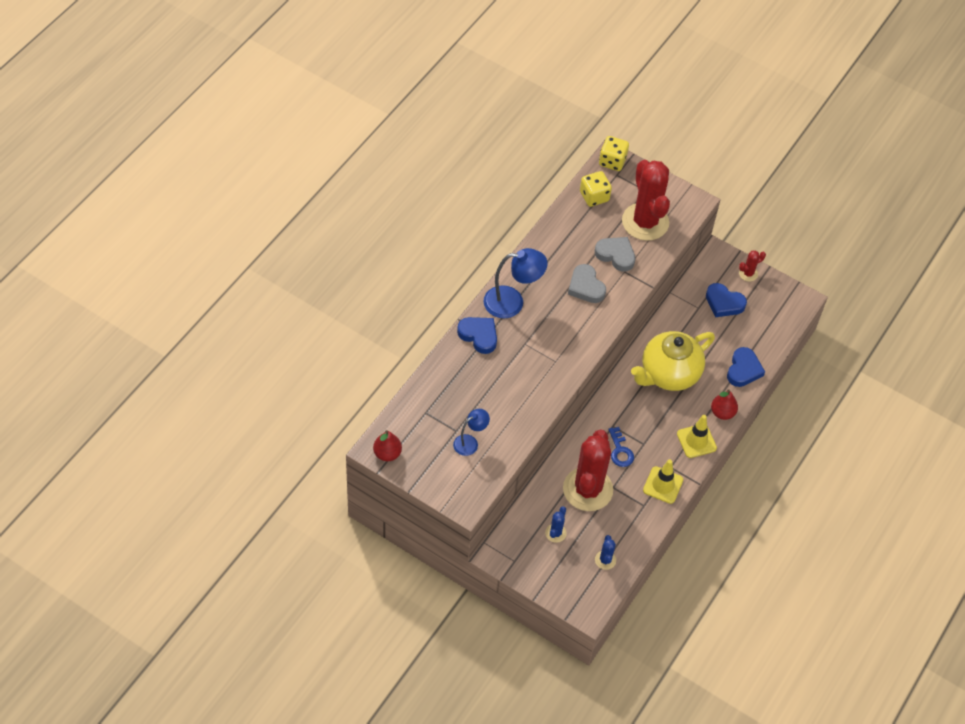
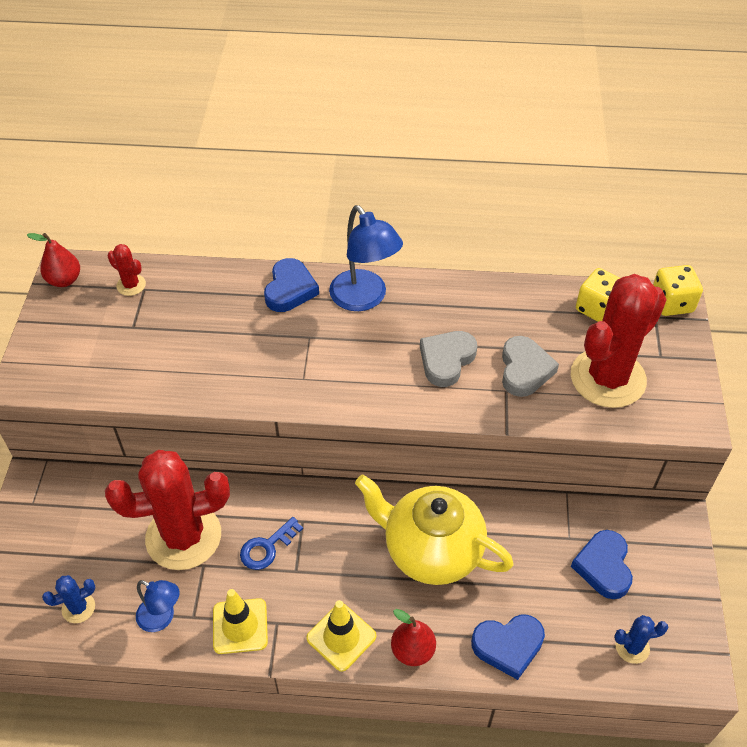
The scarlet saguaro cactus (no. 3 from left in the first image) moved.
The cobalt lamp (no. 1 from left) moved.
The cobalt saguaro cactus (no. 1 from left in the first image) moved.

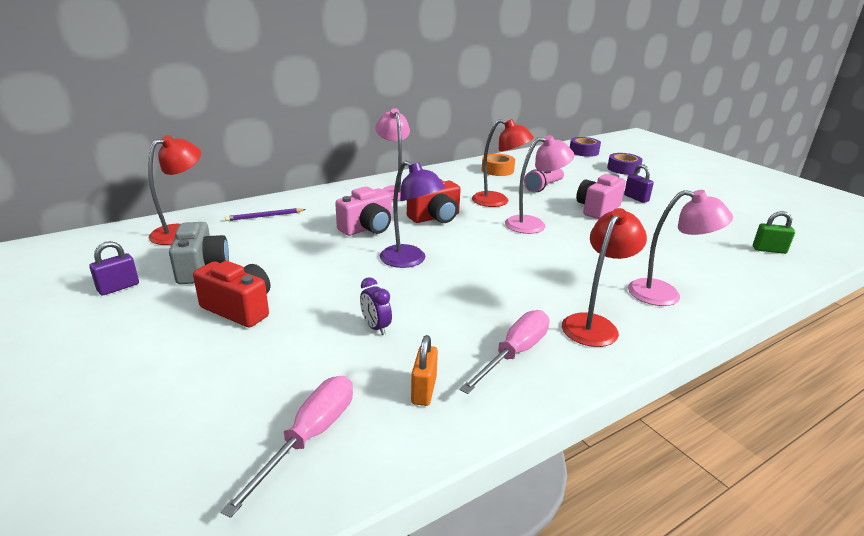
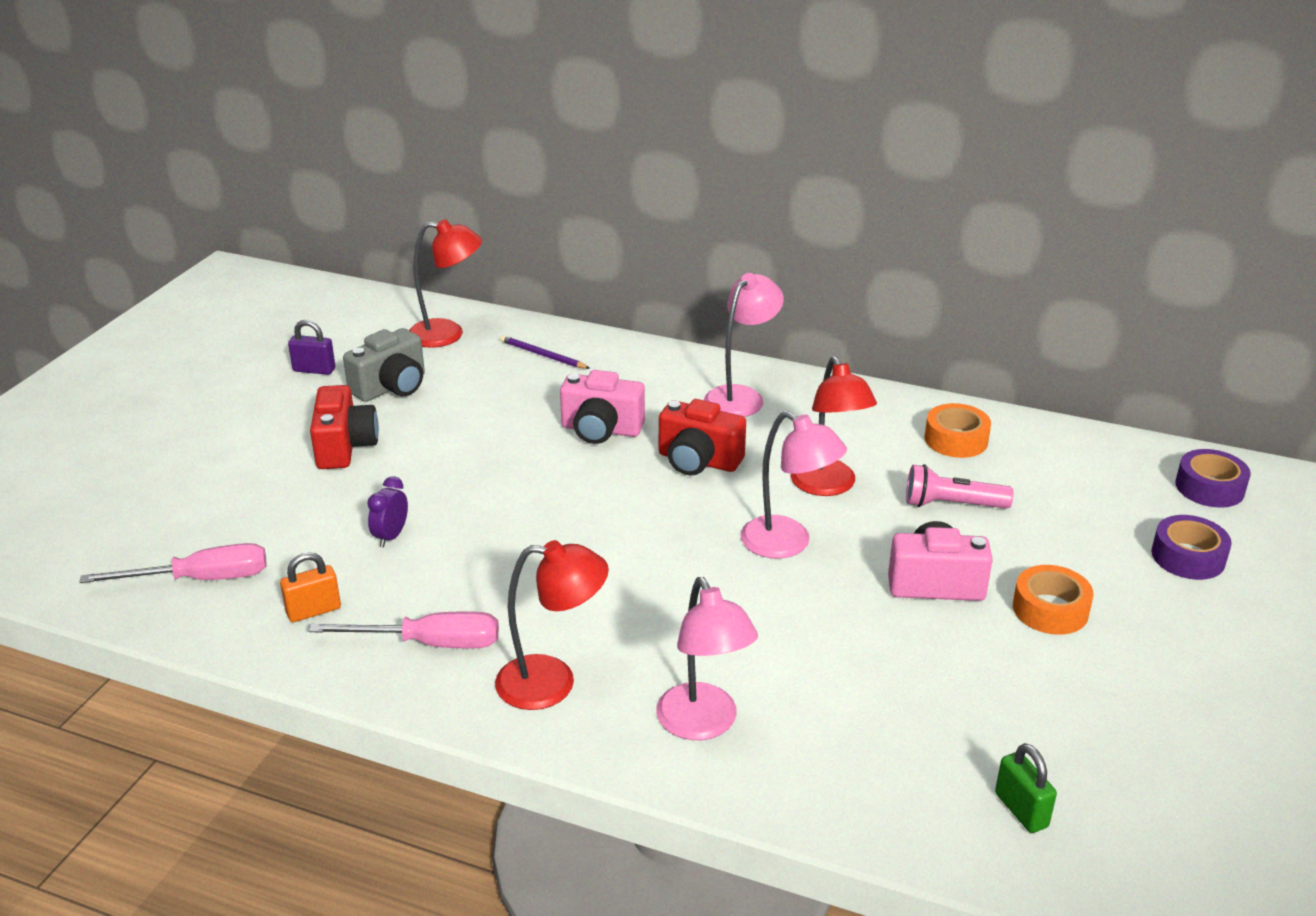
The purple lamp disappeared.
The purple padlock (no. 2 from left) was replaced by the bright orange sticky tape (no. 2 from left).

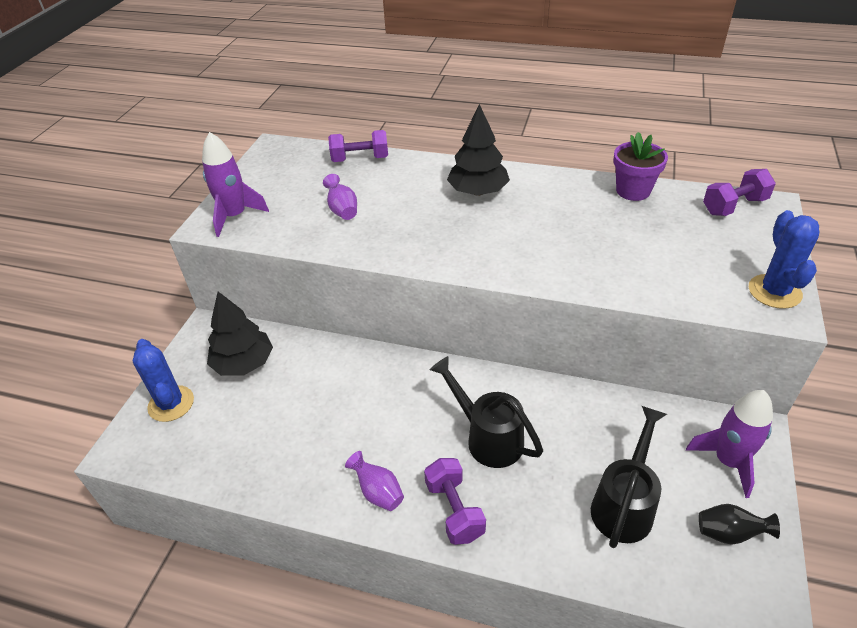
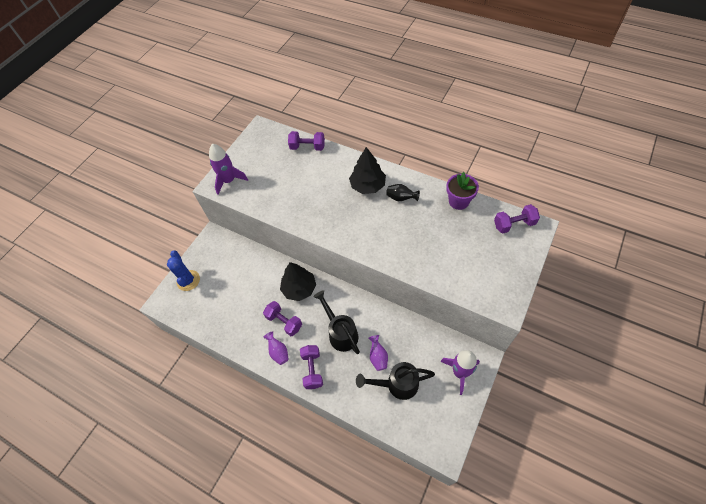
The purple vase (no. 1 from left in the first image) moved.
The cobalt saguaro cactus (no. 2 from left) disappeared.
The black toy tree (no. 1 from left) moved.
The black sprinkling can (no. 2 from left) turned 135 degrees counterclockwise.
The black vase moved.
The purple hand weight (no. 1 from left) appeared.

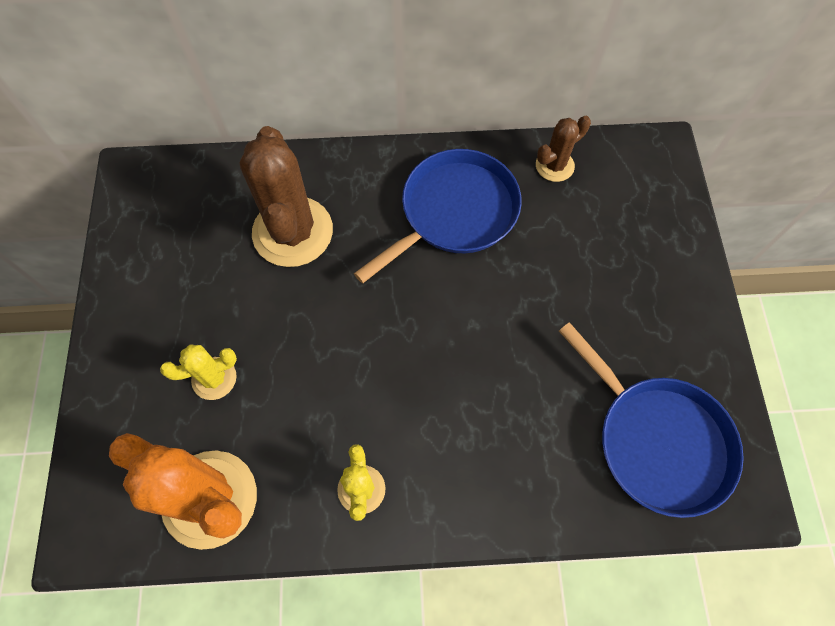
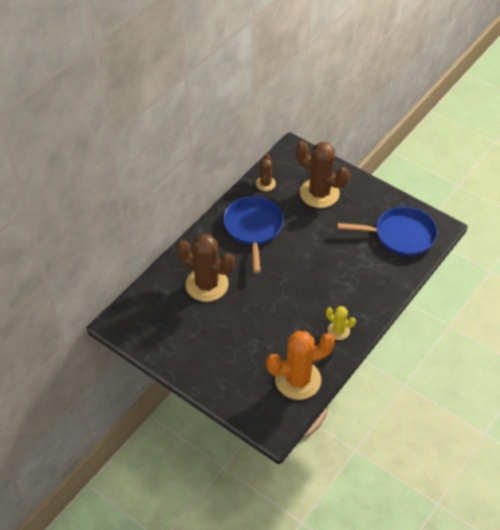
The bright yellow saguaro cactus (no. 1 from left) disappeared.
The brown saguaro cactus (no. 3 from left) appeared.

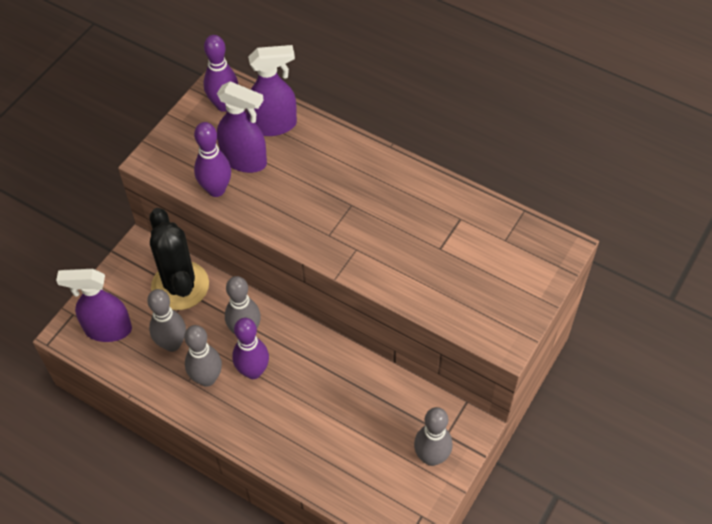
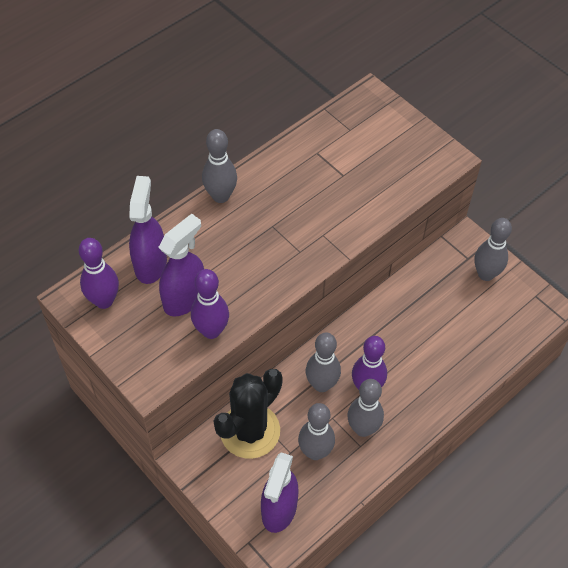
The black saguaro cactus turned 45 degrees counterclockwise.
The ash-grey skittle (no. 1 from left) appeared.

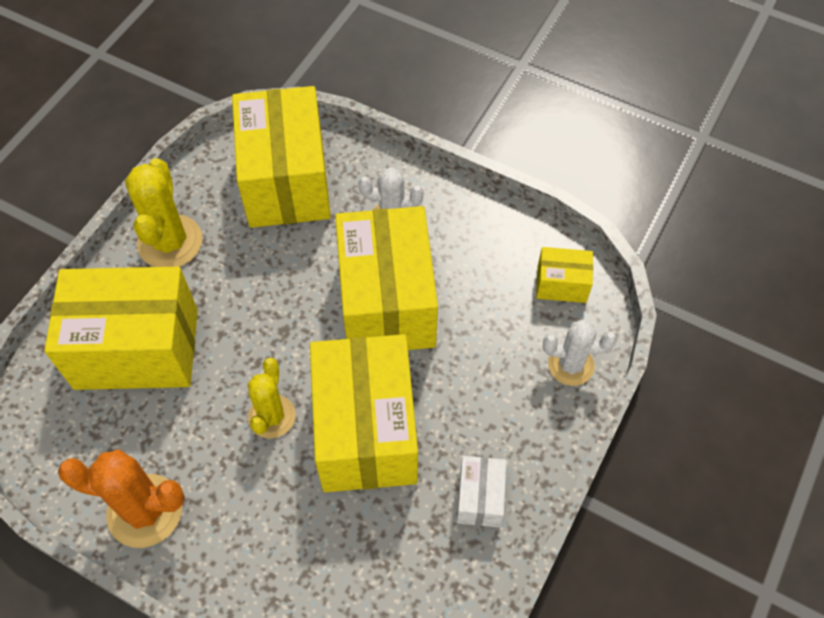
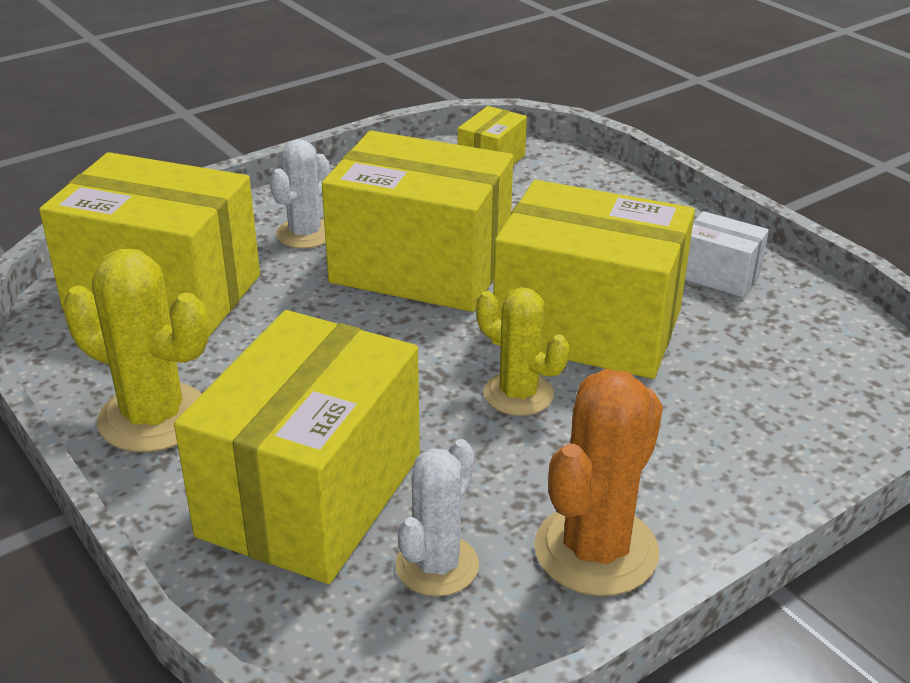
The snow-white saguaro cactus (no. 2 from left) moved.

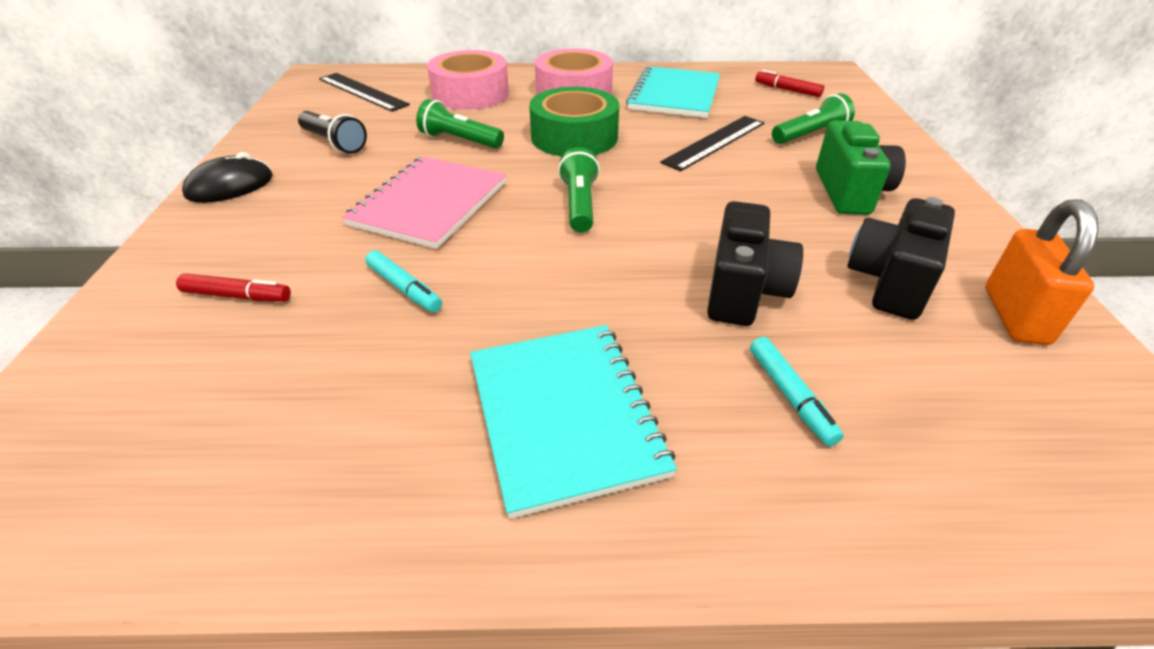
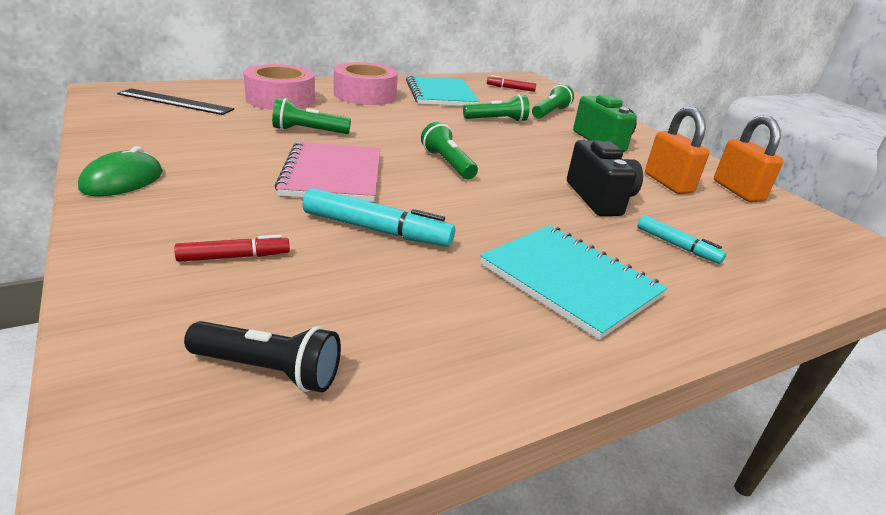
The leaf-green sticky tape disappeared.
The black flashlight moved.
The black straightedge (no. 2 from left) was replaced by the leaf-green flashlight (no. 3 from left).
The black computer mouse became the leaf-green computer mouse.
The black camera (no. 2 from left) was replaced by the bright orange padlock (no. 1 from left).
The aqua marker pen (no. 1 from left) changed to 1.66 times the size.

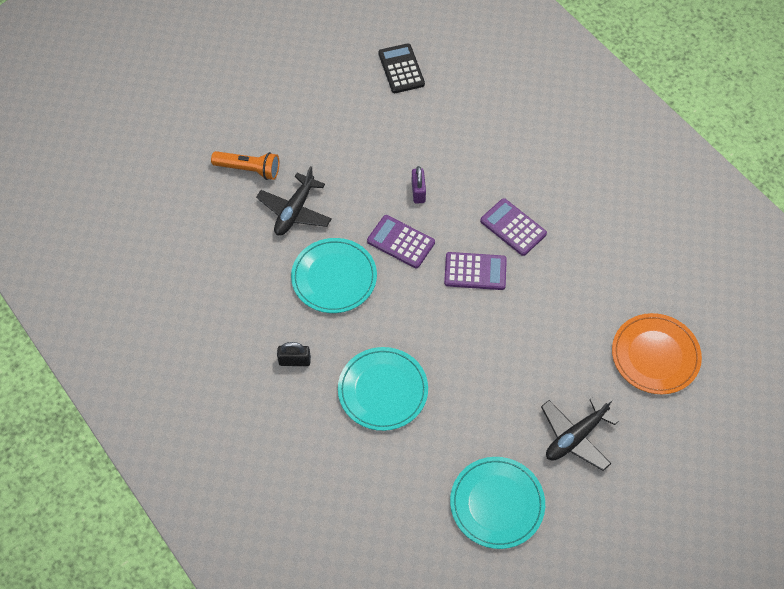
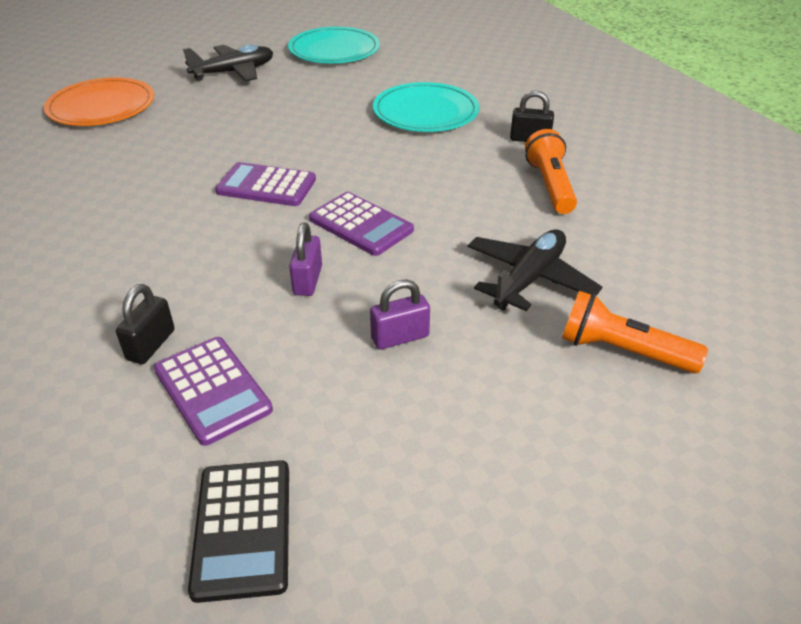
The purple pocket calculator (no. 3 from left in the first image) moved.
The aqua dinner plate (no. 1 from left) disappeared.
The bright orange flashlight (no. 1 from left) appeared.
The purple padlock (no. 2 from left) appeared.
The black padlock (no. 1 from left) appeared.

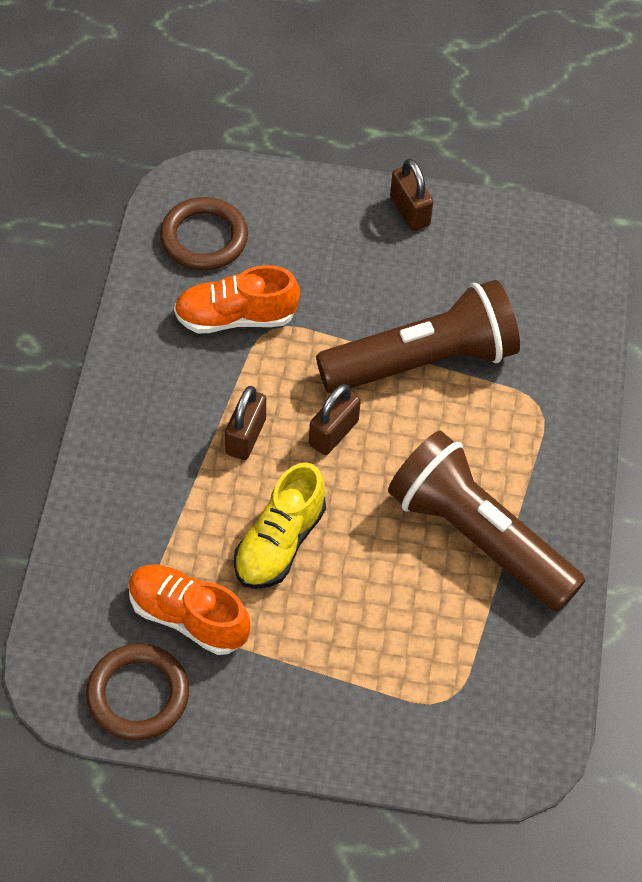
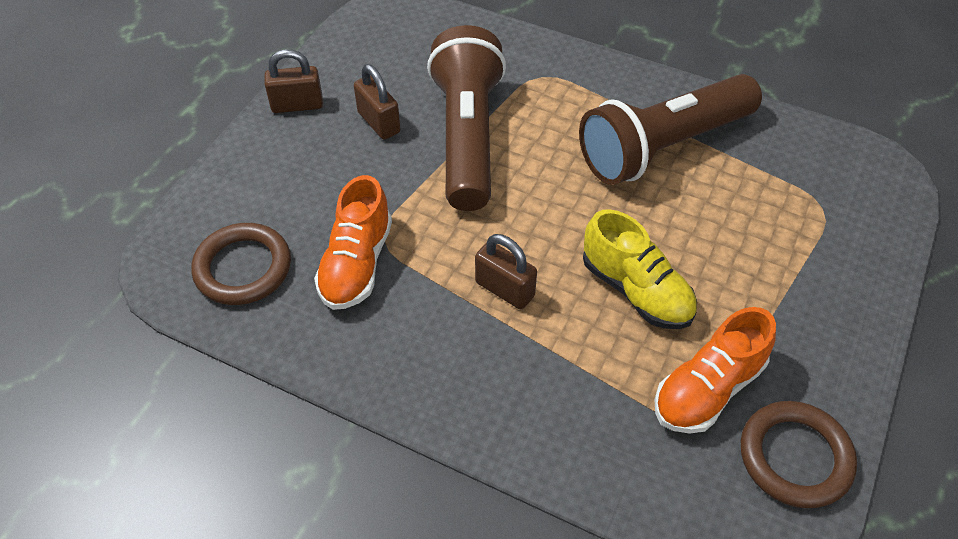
The brown padlock (no. 2 from left) moved.

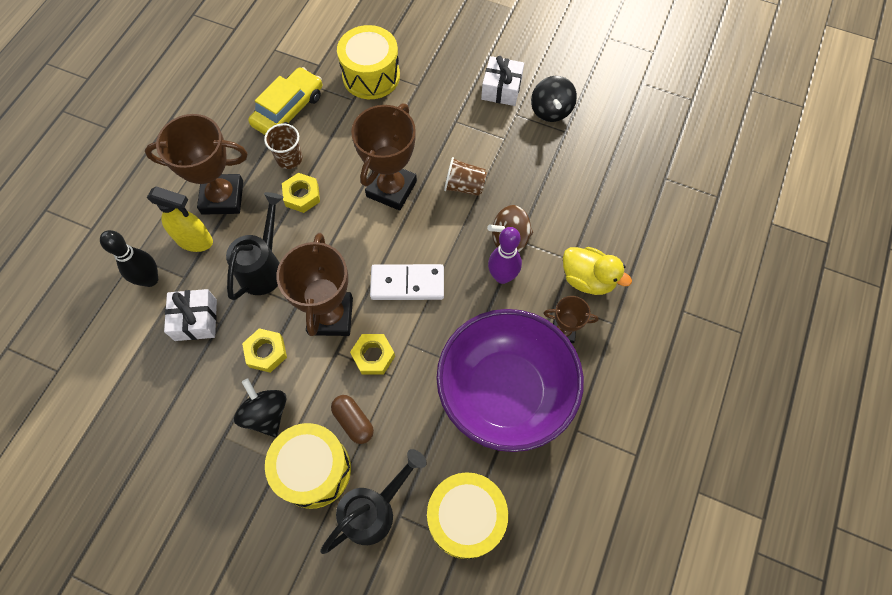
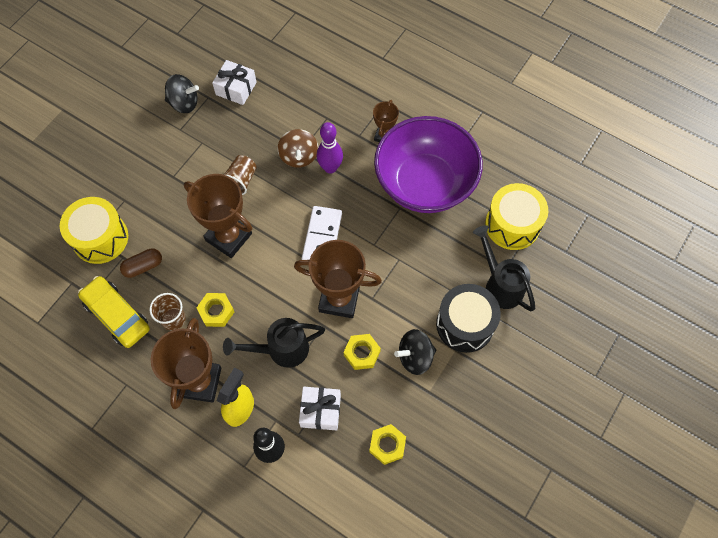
The snow-white wrapped gift (no. 2 from left in the first image) moved.
The black sprinkling can (no. 1 from left) turned 45 degrees counterclockwise.
The bright yellow duck disappeared.
The bright yellow nut (no. 3 from left) moved.
The brown capsule moved.
The bright yellow drum (no. 1 from left) became the black drum.

